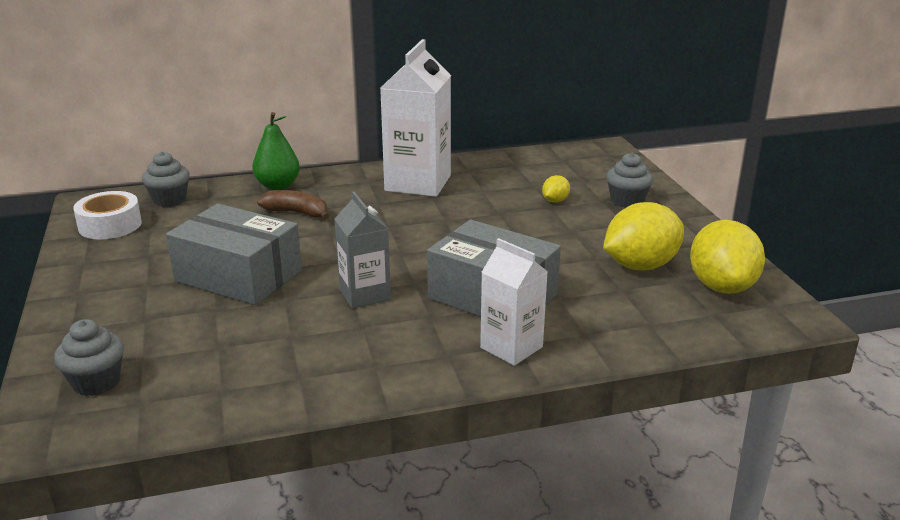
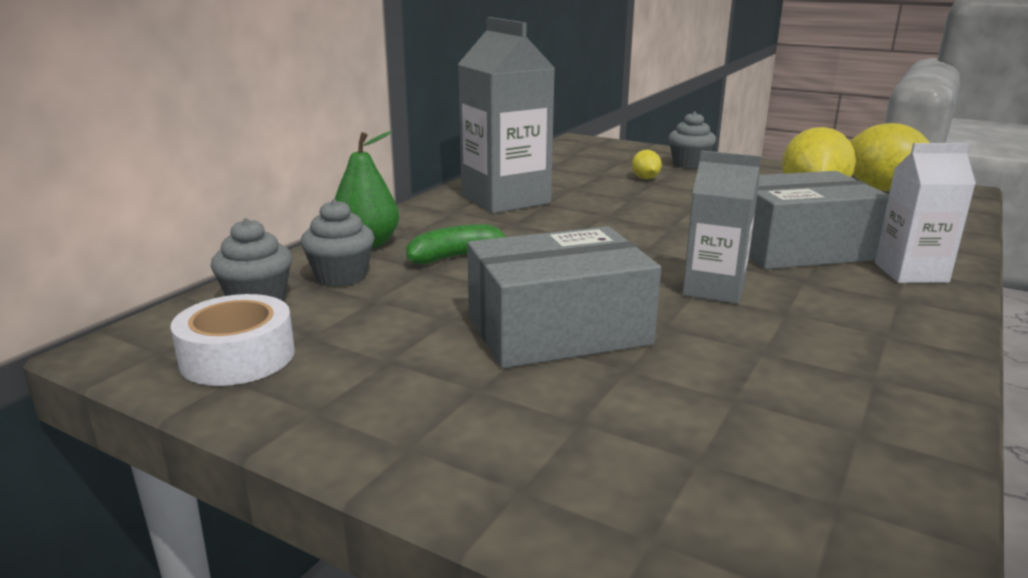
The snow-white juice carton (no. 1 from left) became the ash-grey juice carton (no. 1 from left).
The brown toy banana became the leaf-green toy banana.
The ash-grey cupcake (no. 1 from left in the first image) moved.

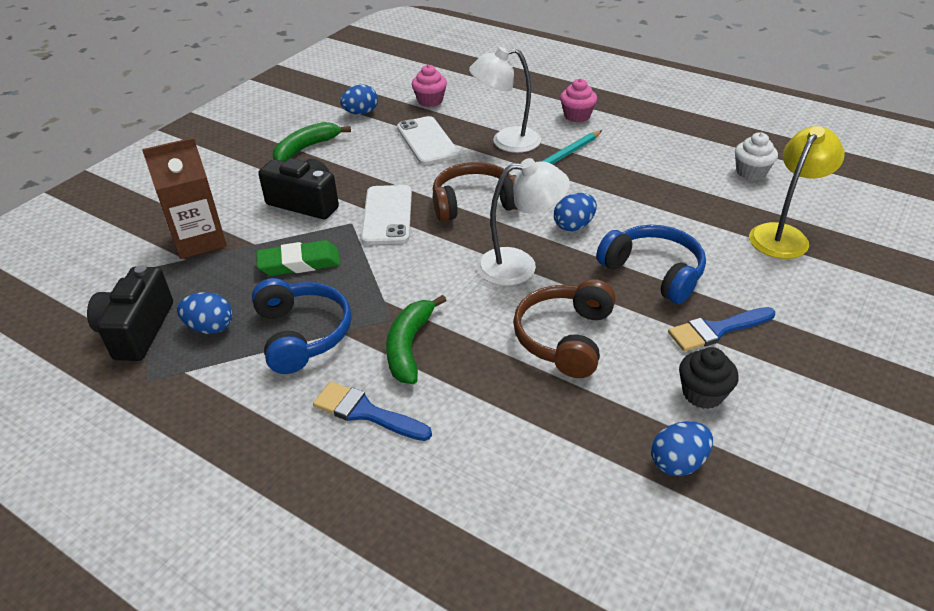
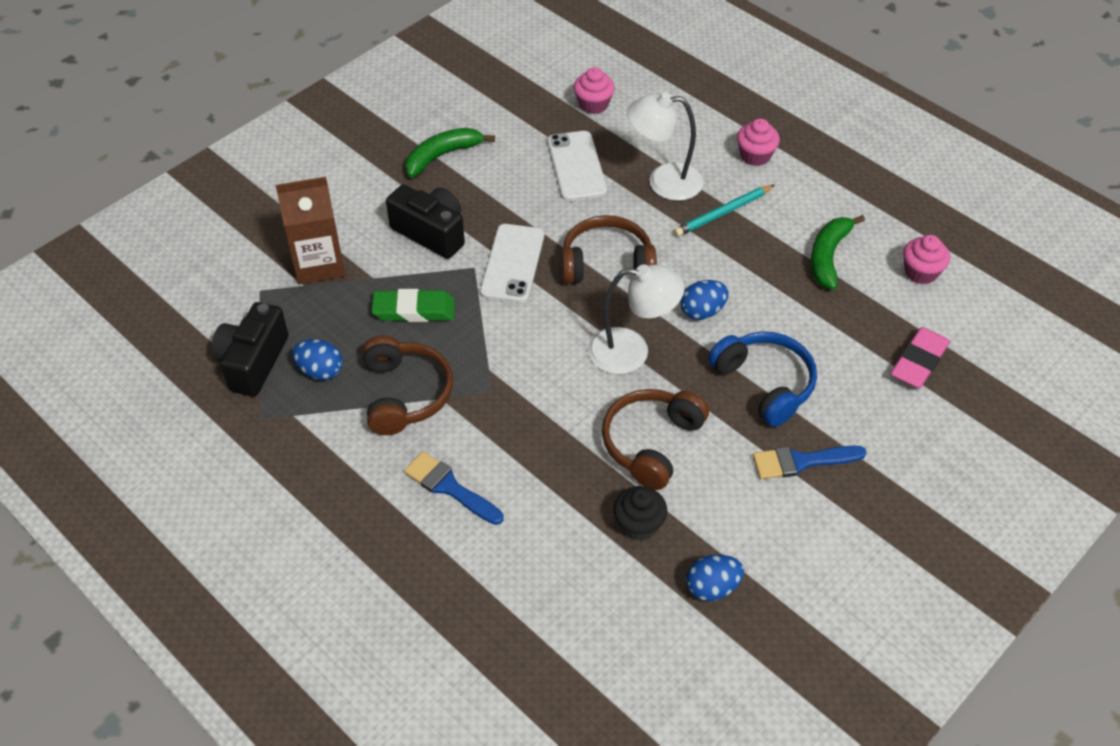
The cobalt egg shape (no. 2 from left) disappeared.
The bright yellow lamp was replaced by the pink gum eraser.
The snow-white cupcake became the pink cupcake (no. 3 from left).
The cobalt headphones (no. 1 from left) became the brown headphones (no. 1 from left).
The leaf-green toy banana (no. 2 from left) moved.
The black cupcake moved.

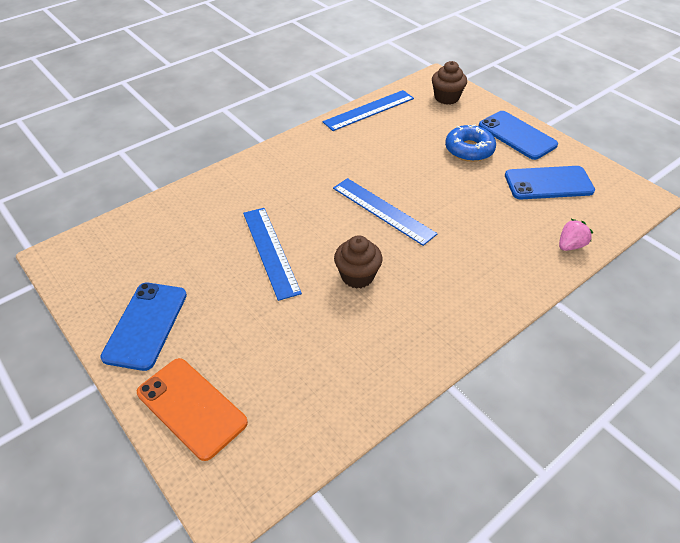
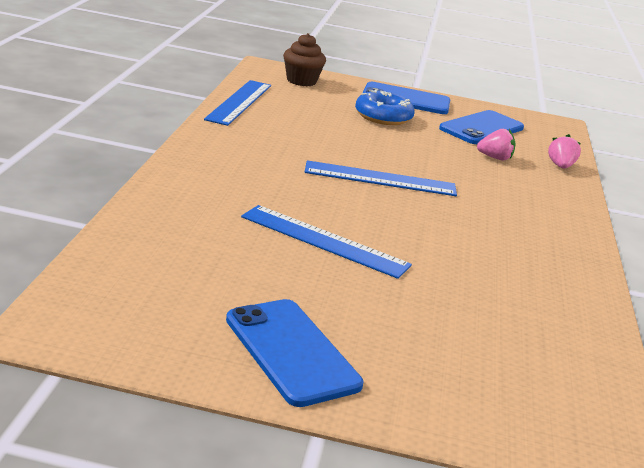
The brown cupcake (no. 1 from left) disappeared.
The bright orange phone disappeared.
The pink berry (no. 1 from left) appeared.

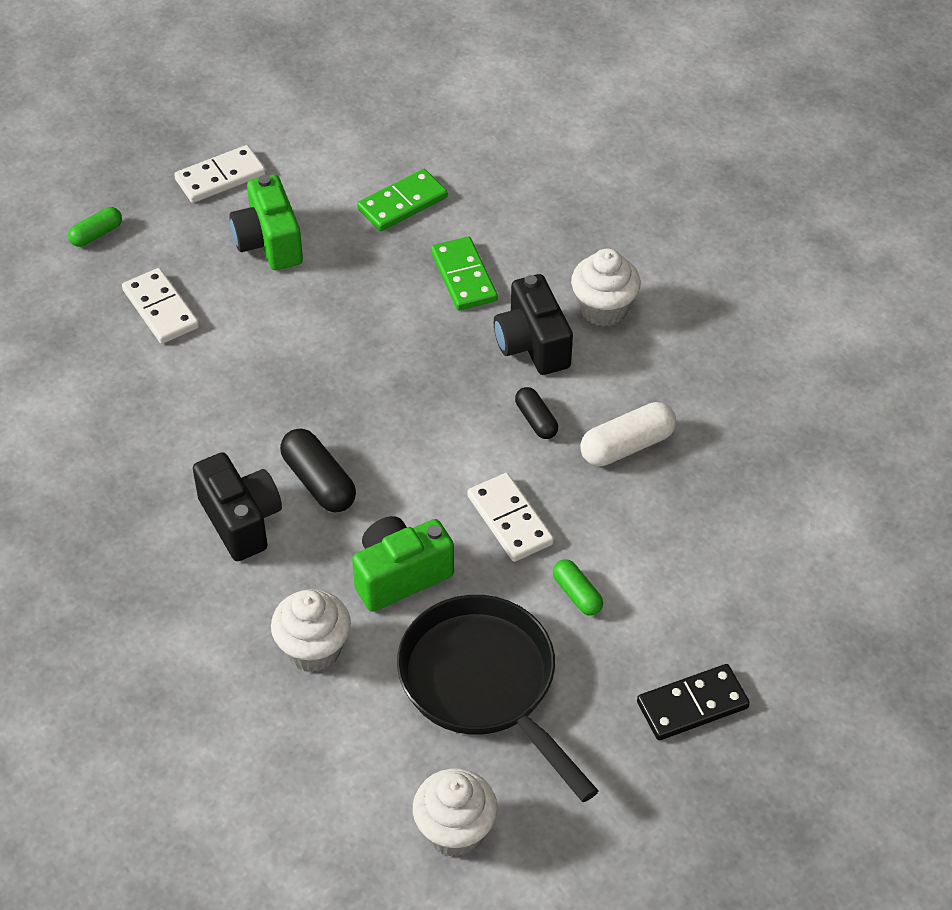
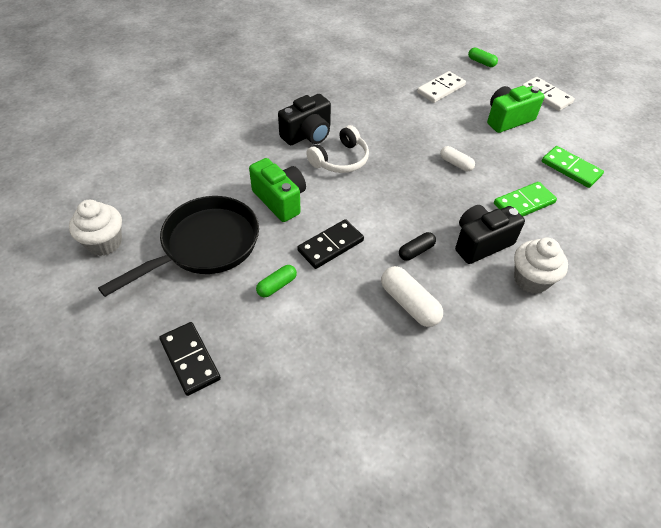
The black capsule (no. 1 from left) was replaced by the snow-white headphones.
The snow-white domino piece (no. 3 from left) became the black domino piece (no. 2 from left).
The snow-white cupcake (no. 1 from left) disappeared.
The snow-white capsule (no. 2 from left) appeared.

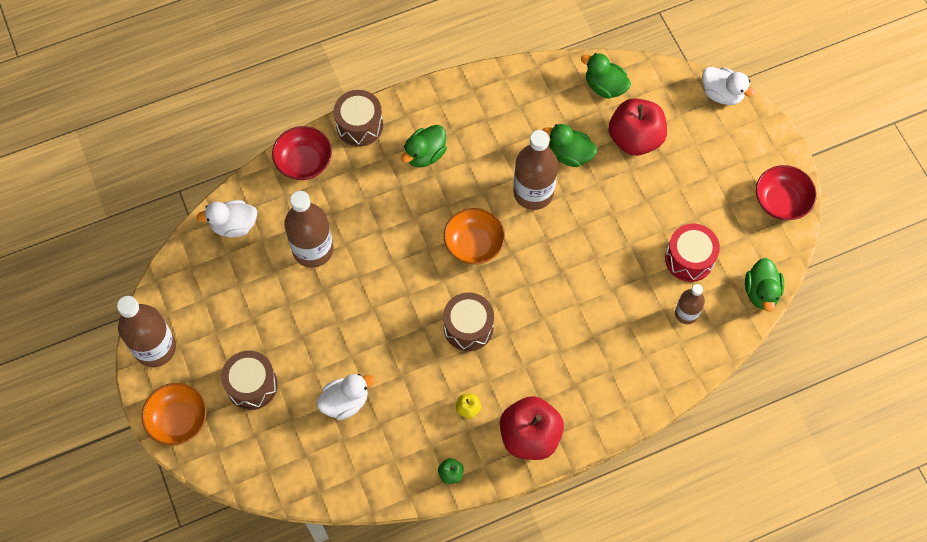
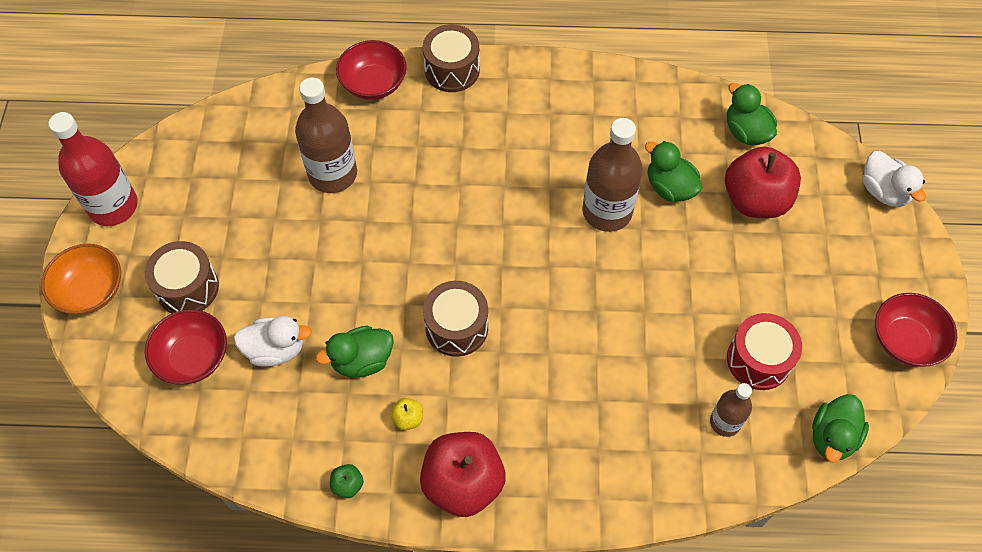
The leaf-green duck (no. 1 from left) moved.
The snow-white duck (no. 1 from left) disappeared.
The bright orange deep dish (no. 2 from left) disappeared.
The brown drink bottle (no. 1 from left) became the scarlet drink bottle.
The scarlet deep dish (no. 1 from left) appeared.

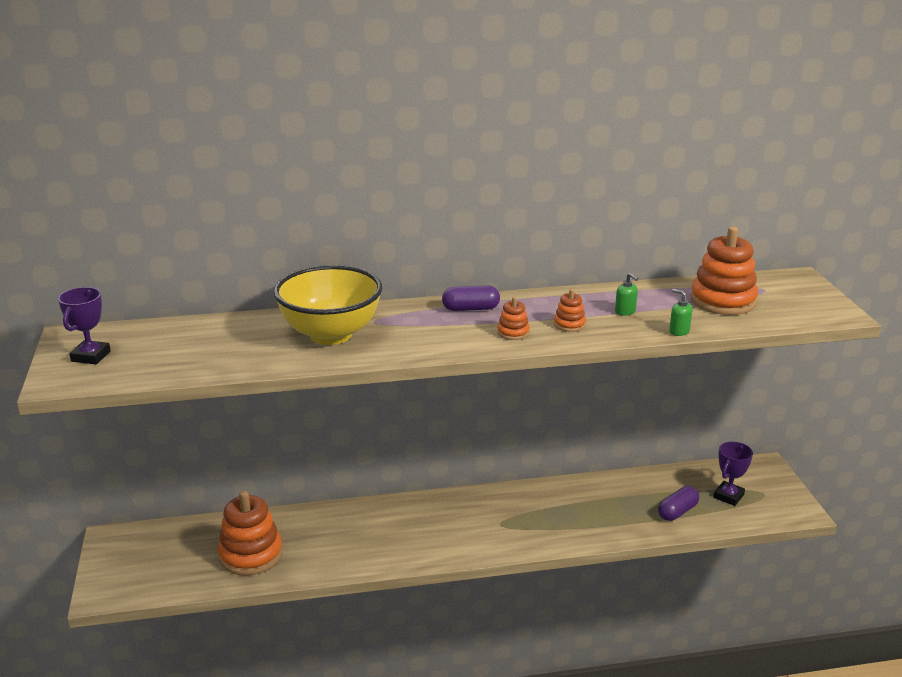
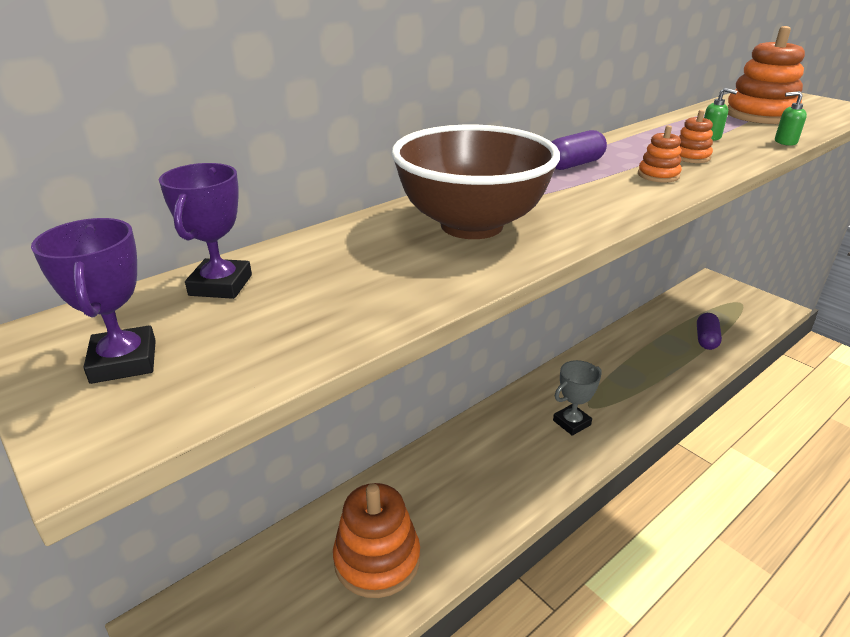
The bright yellow deep dish became the brown deep dish.
The purple prize cup (no. 2 from left) moved.
The ash-grey prize cup appeared.

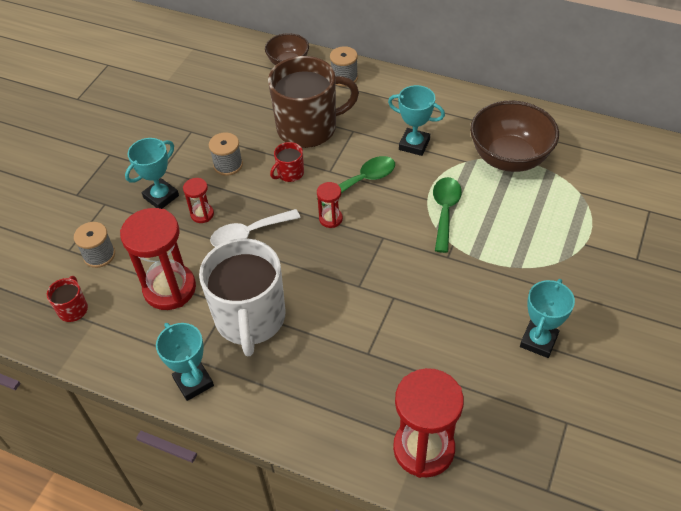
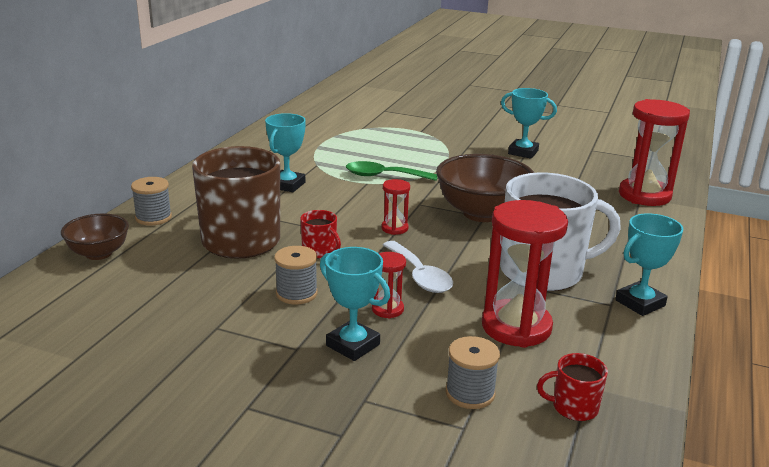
The brown deep dish (no. 2 from left) moved.
The leaf-green teaspoon (no. 1 from left) disappeared.

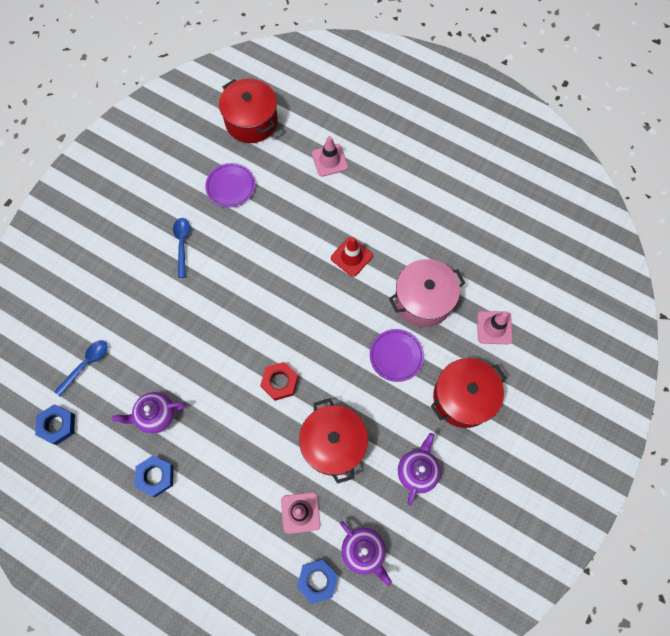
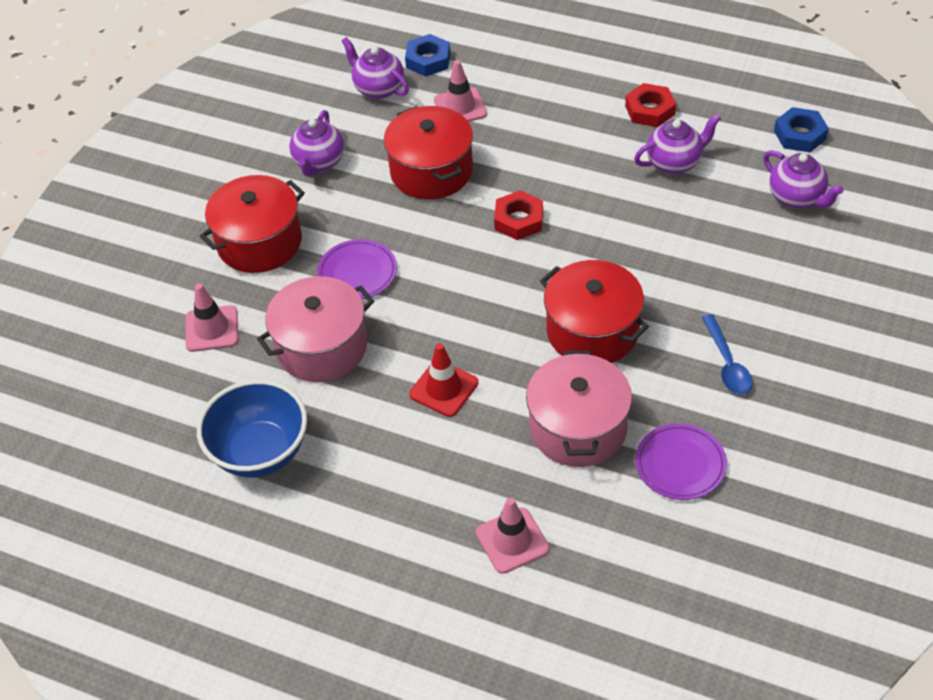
The scarlet stockpot (no. 1 from left in the first image) moved.
The cobalt teaspoon (no. 1 from left) was replaced by the purple tea pot (no. 4 from left).
The cobalt nut (no. 2 from left) became the scarlet nut (no. 2 from left).
The pink stockpot (no. 2 from left) appeared.
The cobalt deep dish appeared.

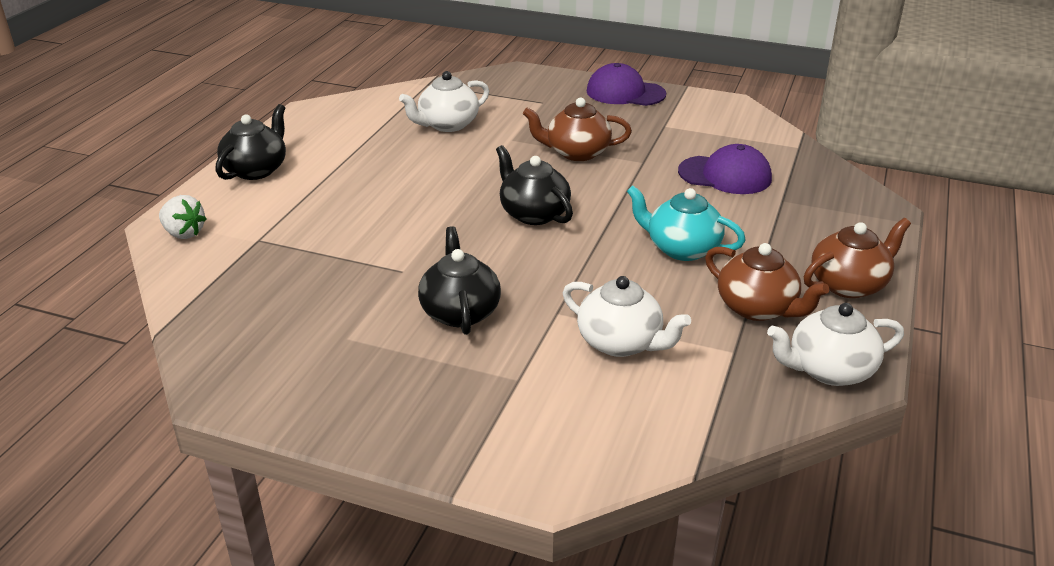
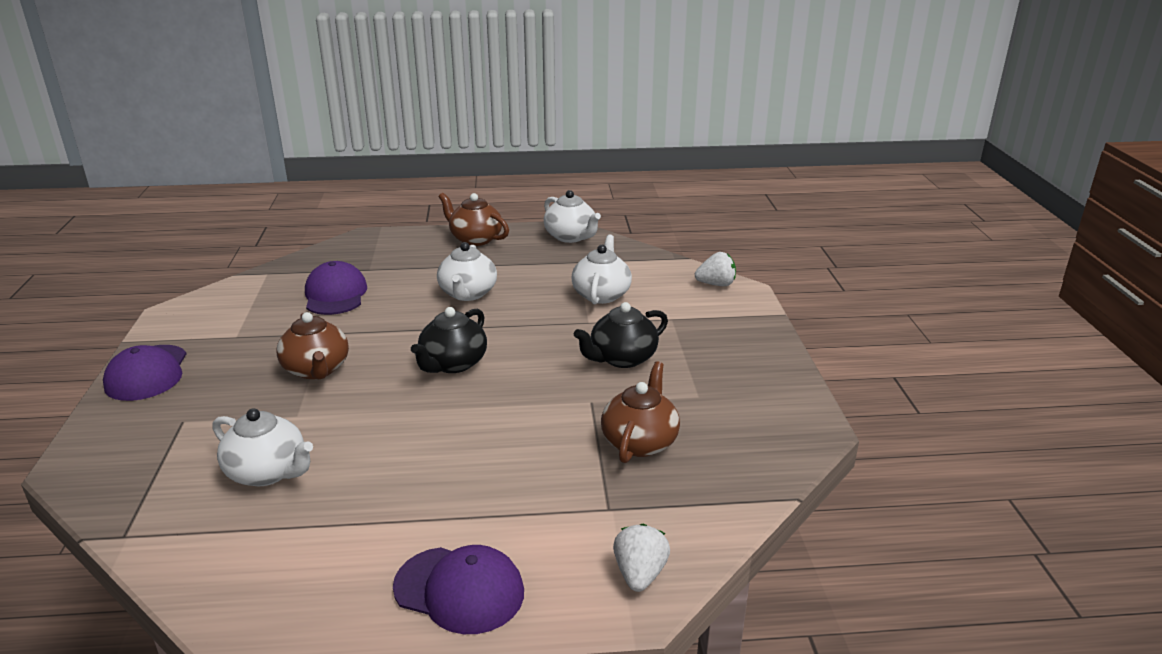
The black tea pot (no. 1 from left) was replaced by the purple baseball cap (no. 3 from left).
The aqua tea pot became the snow-white tea pot (no. 2 from left).
The brown tea pot (no. 2 from left in the first image) moved.
The snow-white berry (no. 2 from left) appeared.

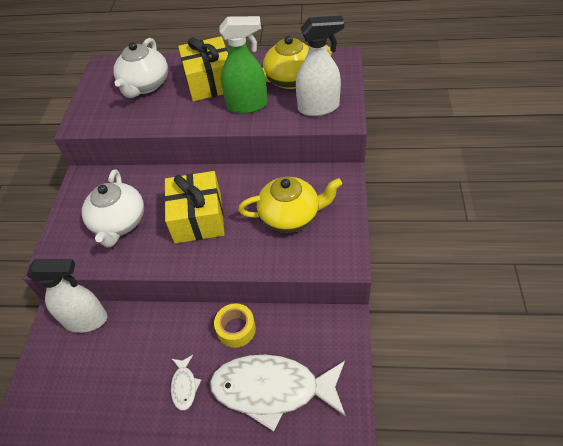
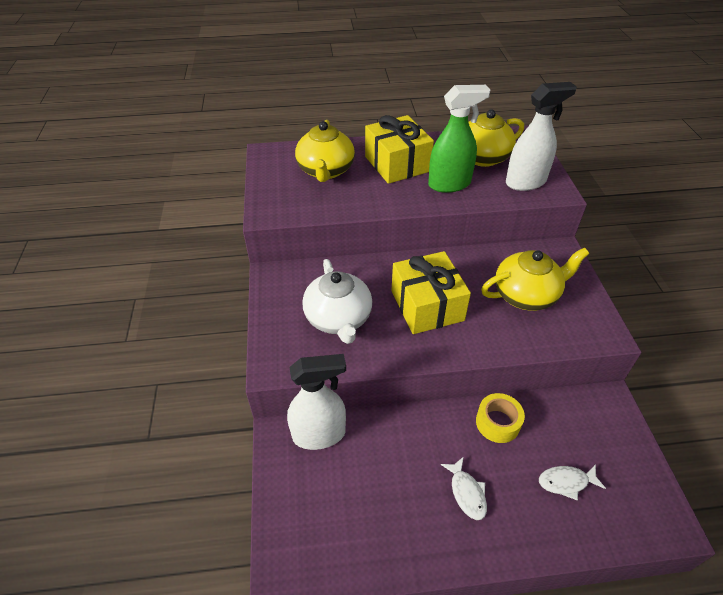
The snow-white tea pot (no. 2 from left) became the bright yellow tea pot (no. 1 from left).
The snow-white fish (no. 2 from left) changed to 0.42 times the size.

